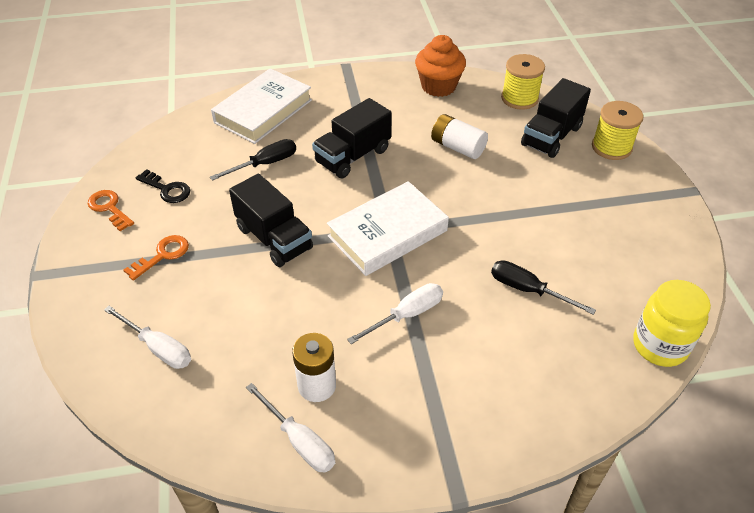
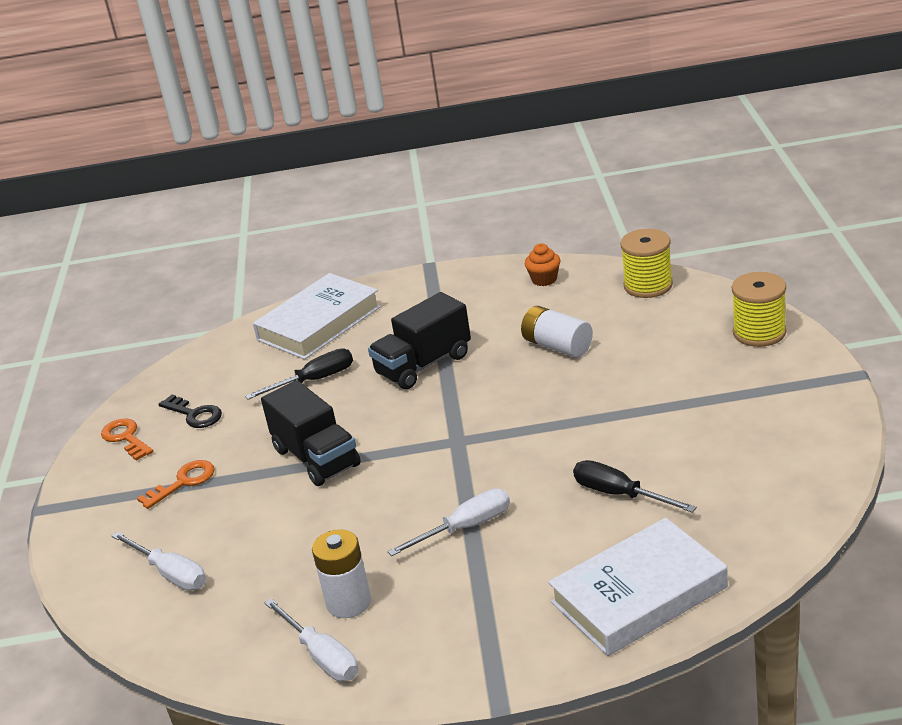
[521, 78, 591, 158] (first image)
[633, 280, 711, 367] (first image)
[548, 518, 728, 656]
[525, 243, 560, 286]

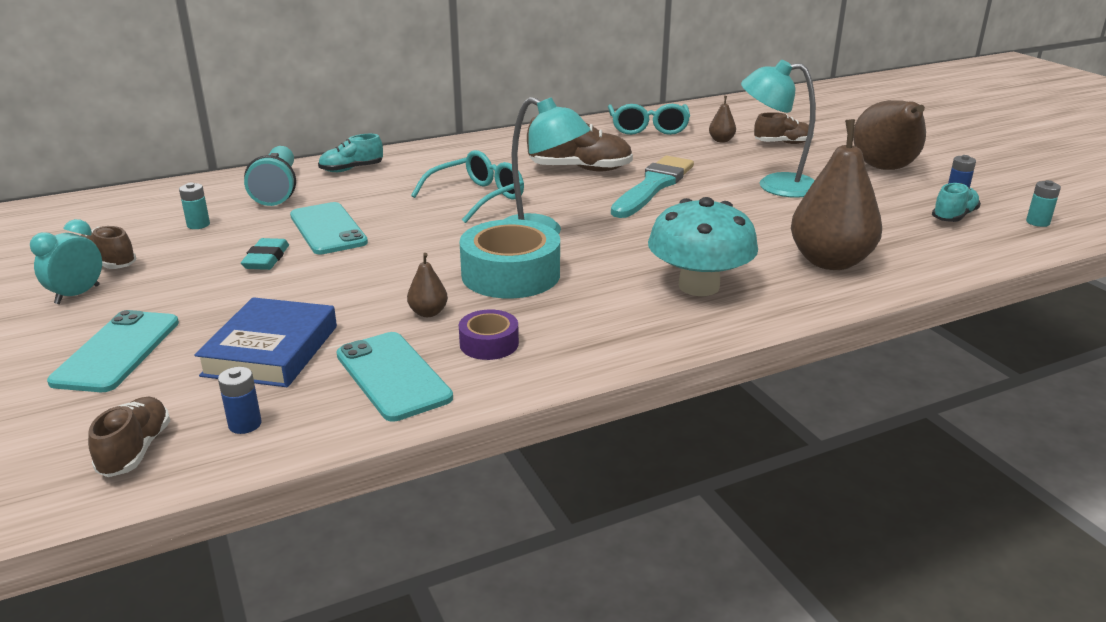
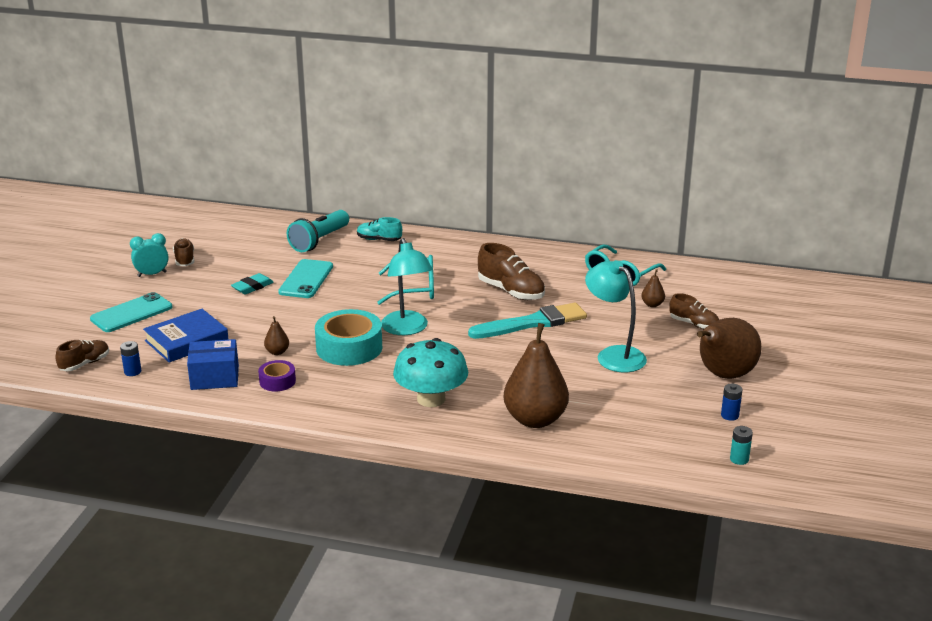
[179, 183, 210, 229] (first image)
[932, 183, 981, 222] (first image)
[187, 339, 239, 390]

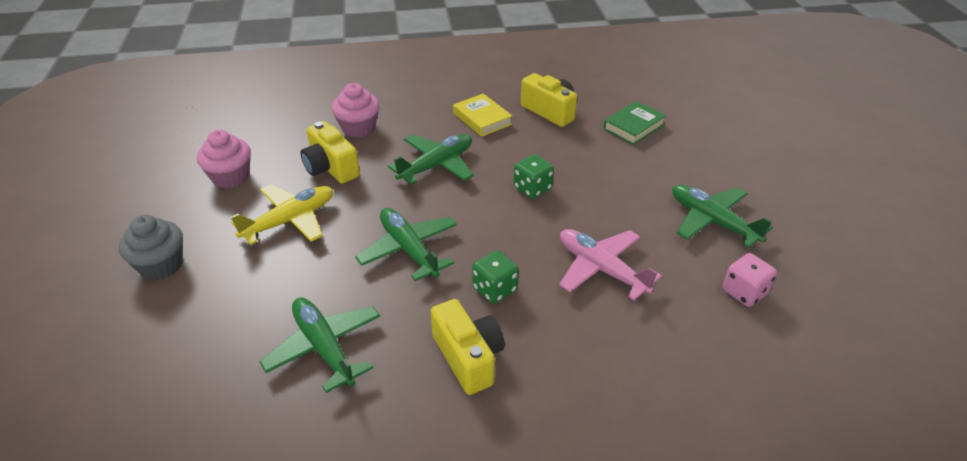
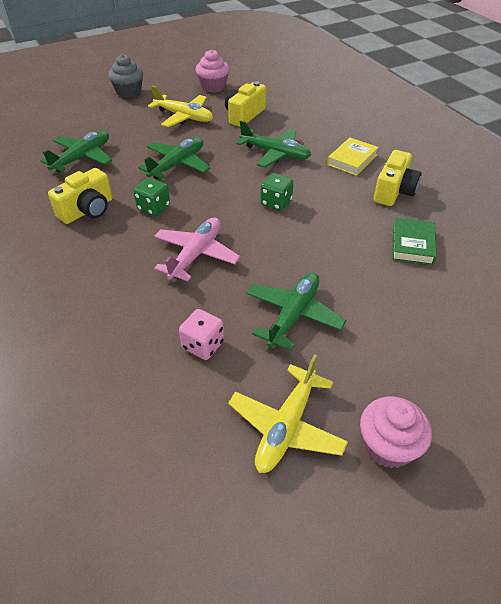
[228, 354, 348, 473]
[360, 397, 432, 468]
[392, 217, 437, 265]

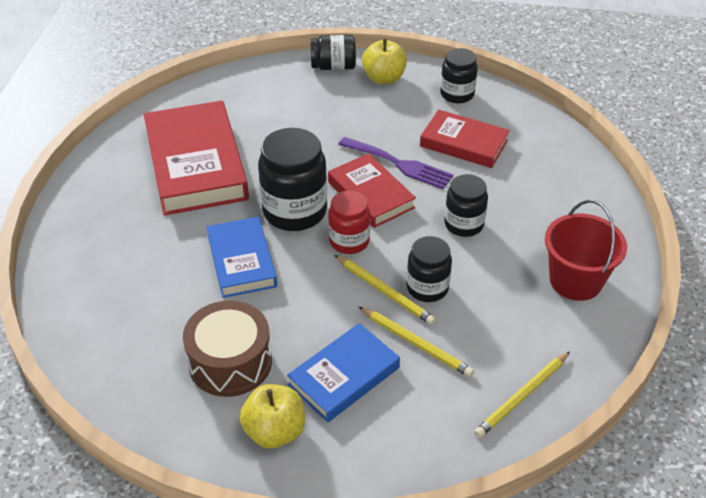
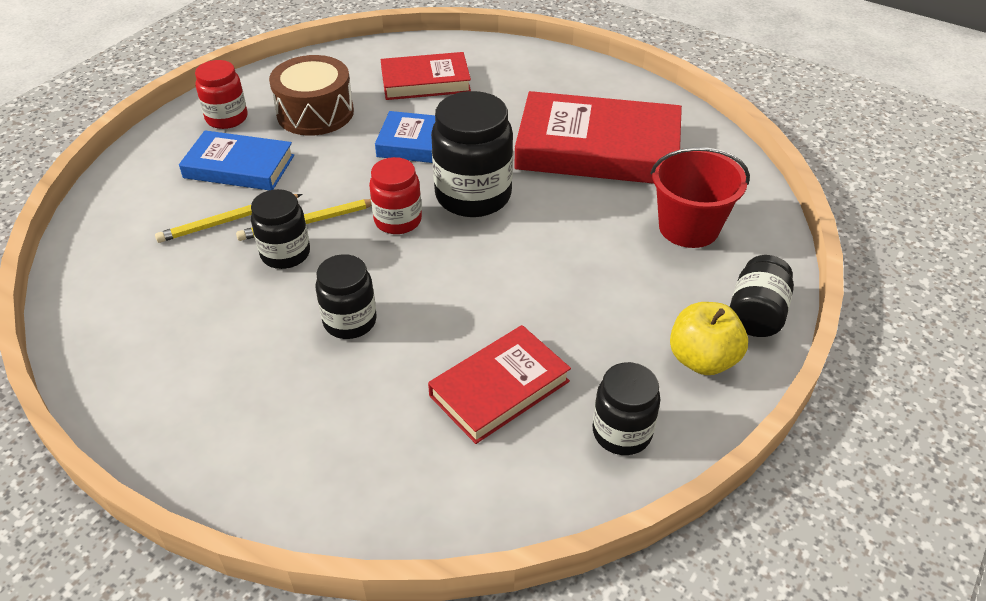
[338, 137, 453, 189] (first image)
[474, 352, 570, 438] (first image)
[381, 52, 471, 100]
[650, 147, 750, 248]
[195, 60, 248, 129]
[179, 130, 294, 190]

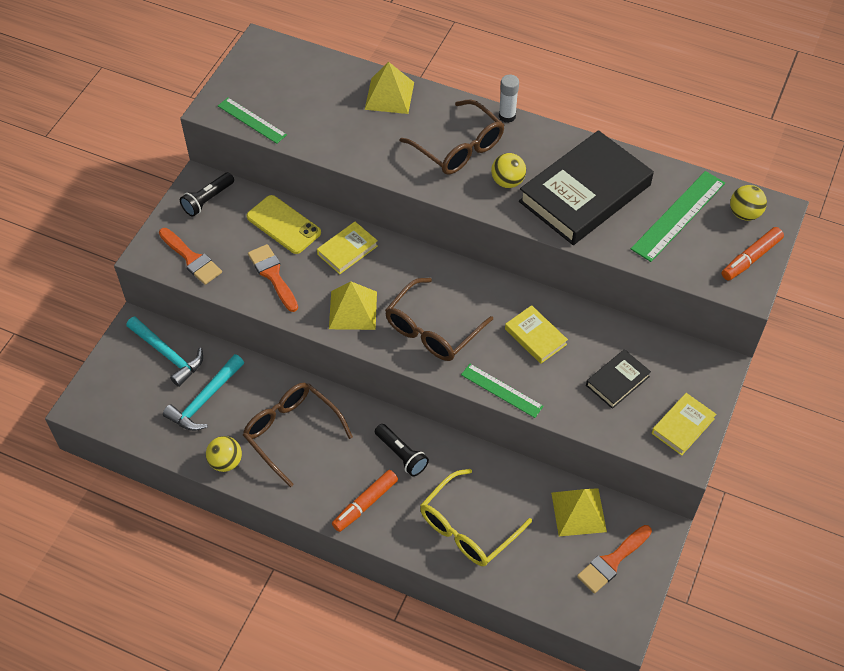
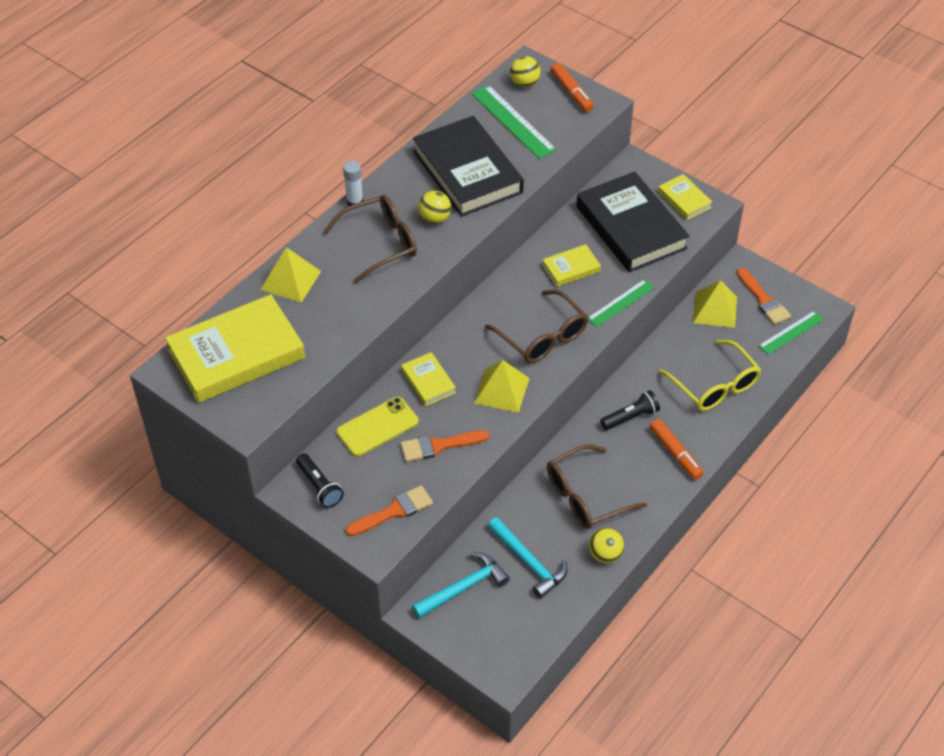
[165, 294, 305, 403]
[759, 311, 824, 355]
[576, 172, 690, 272]

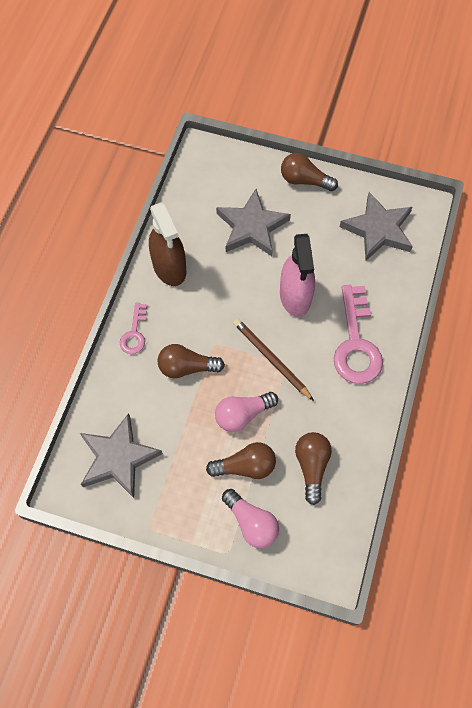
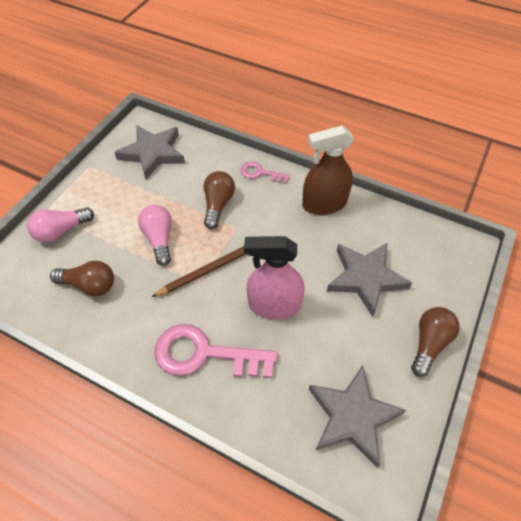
[206, 442, 276, 479] (first image)

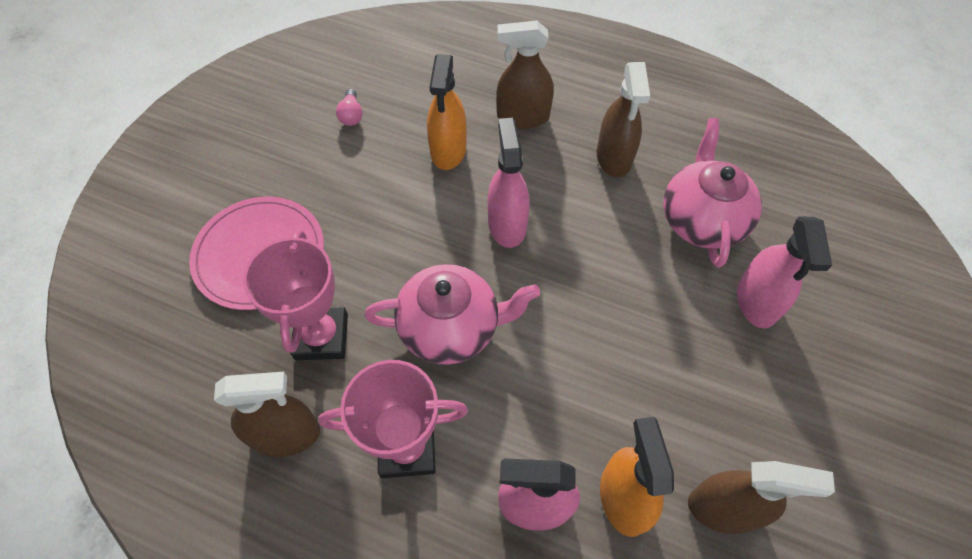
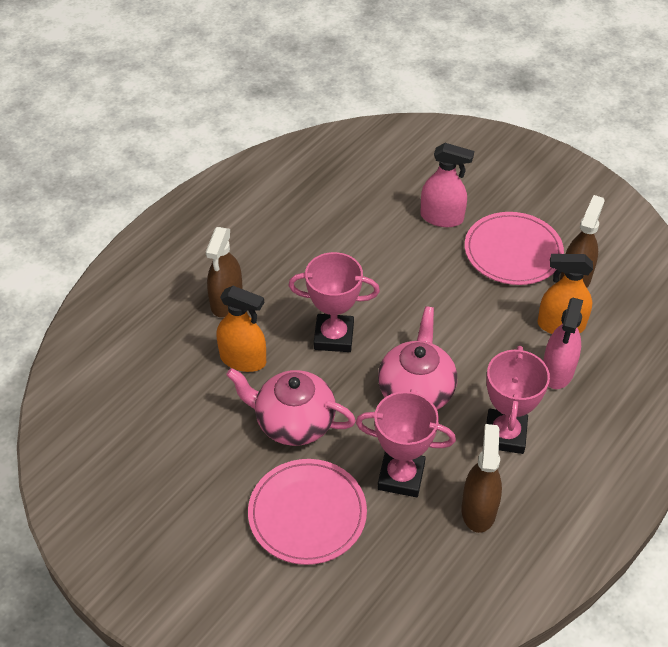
[336, 89, 363, 126] (first image)
[597, 62, 650, 178] (first image)
[465, 212, 564, 285]
[226, 368, 356, 446]
[288, 252, 380, 352]

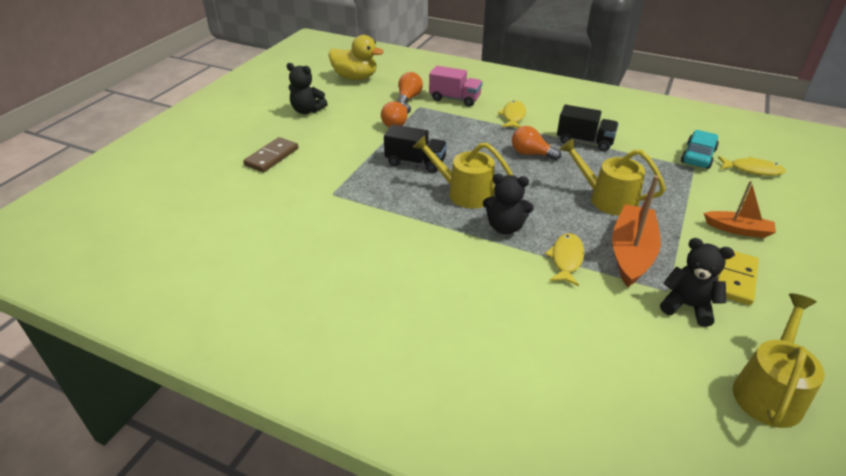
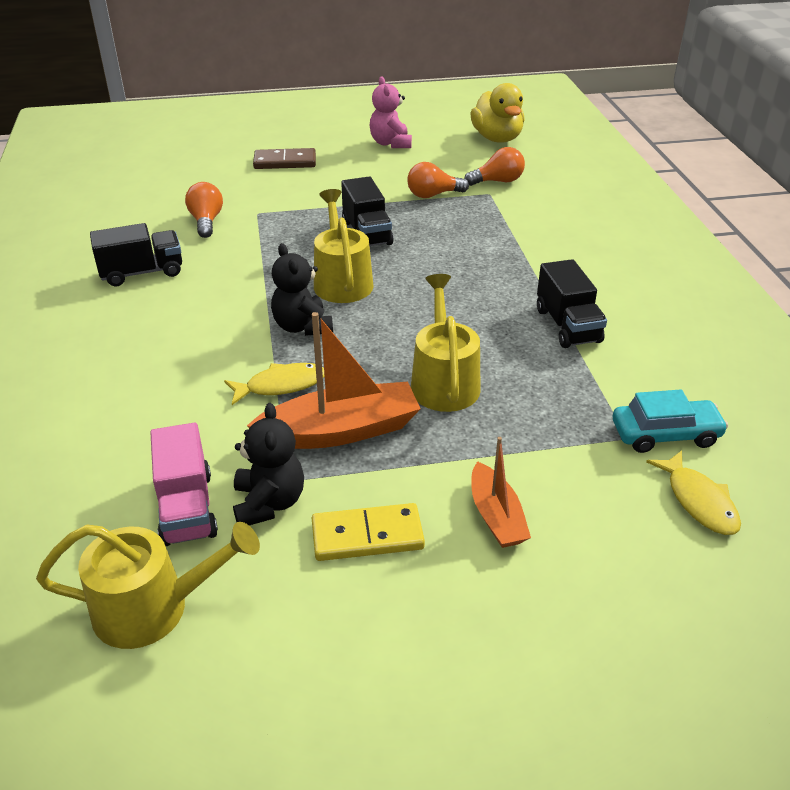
[498, 101, 526, 128] (first image)
[90, 223, 182, 286]
[150, 423, 218, 546]
[185, 182, 223, 238]
[370, 77, 412, 148]

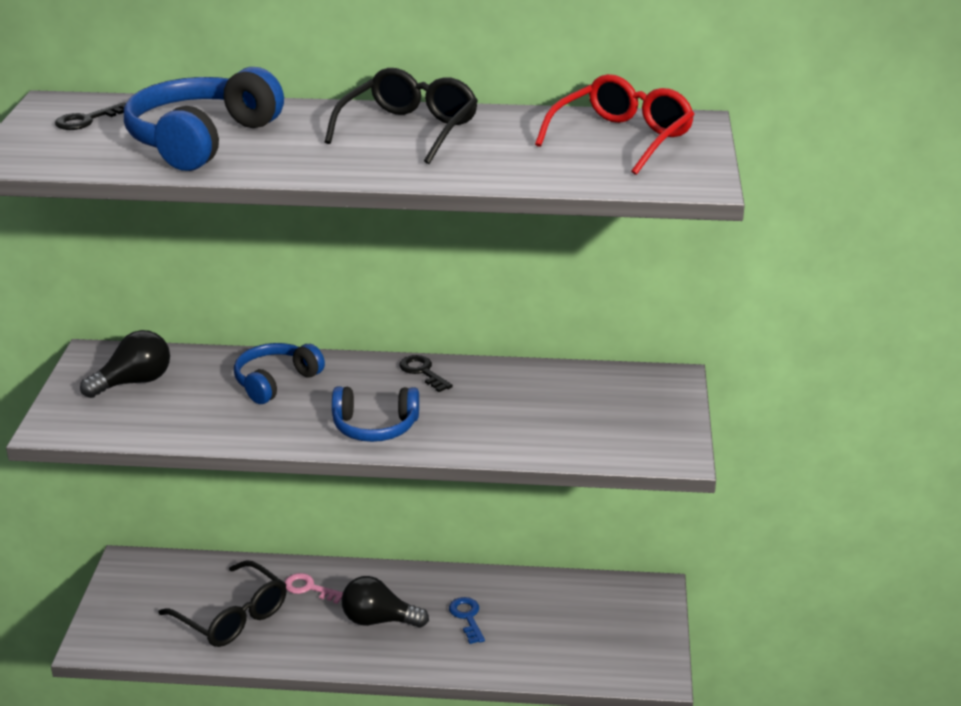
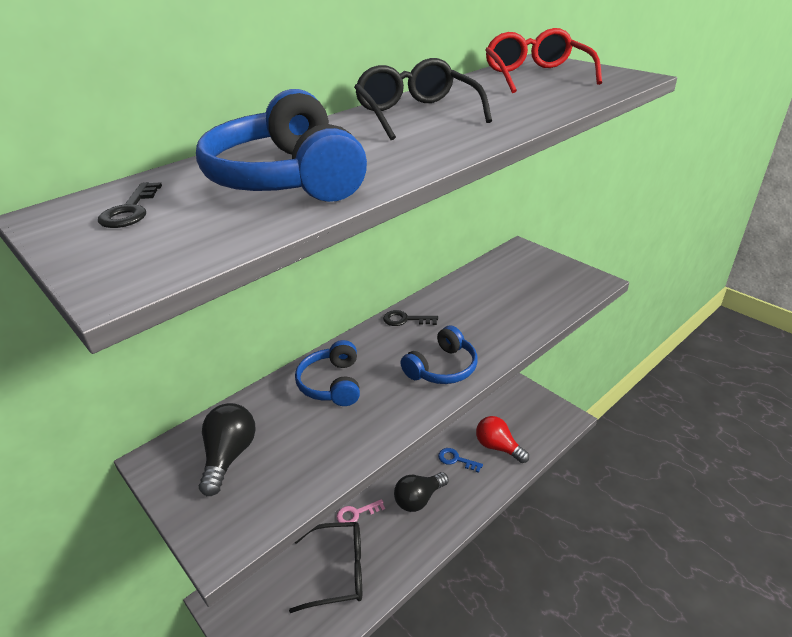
[476, 416, 529, 463]

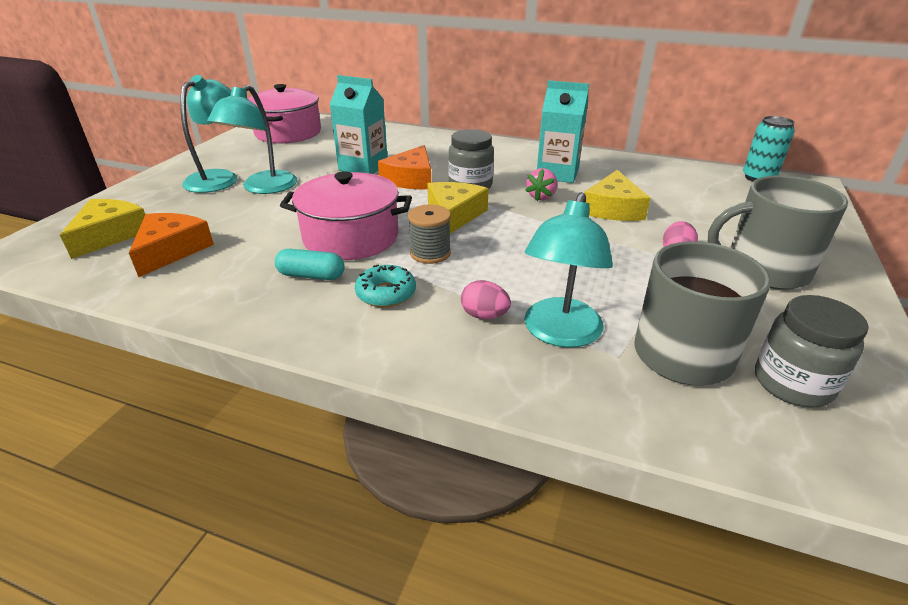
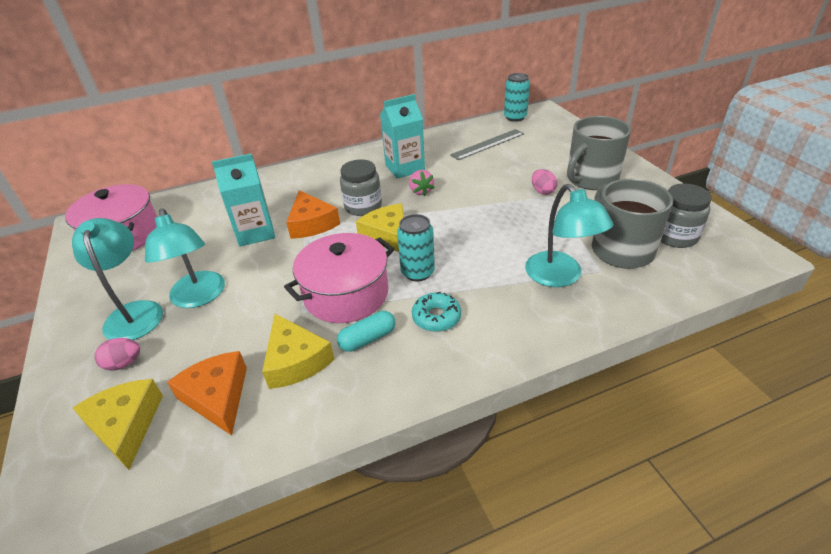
[450, 129, 524, 160]
[94, 338, 140, 371]
[262, 314, 335, 389]
[397, 214, 435, 281]

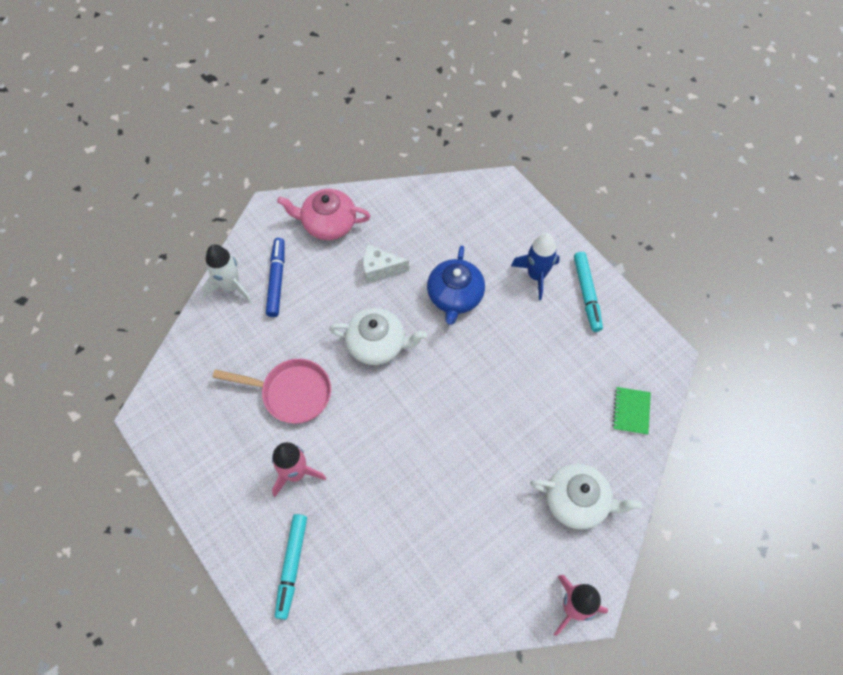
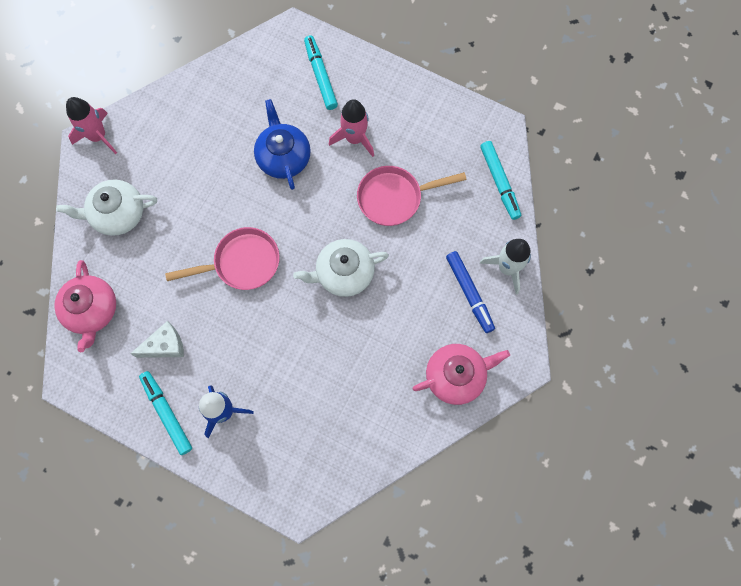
[165, 227, 280, 290]
[480, 141, 521, 220]
[130, 321, 184, 358]
[254, 99, 311, 190]
[54, 260, 116, 352]

